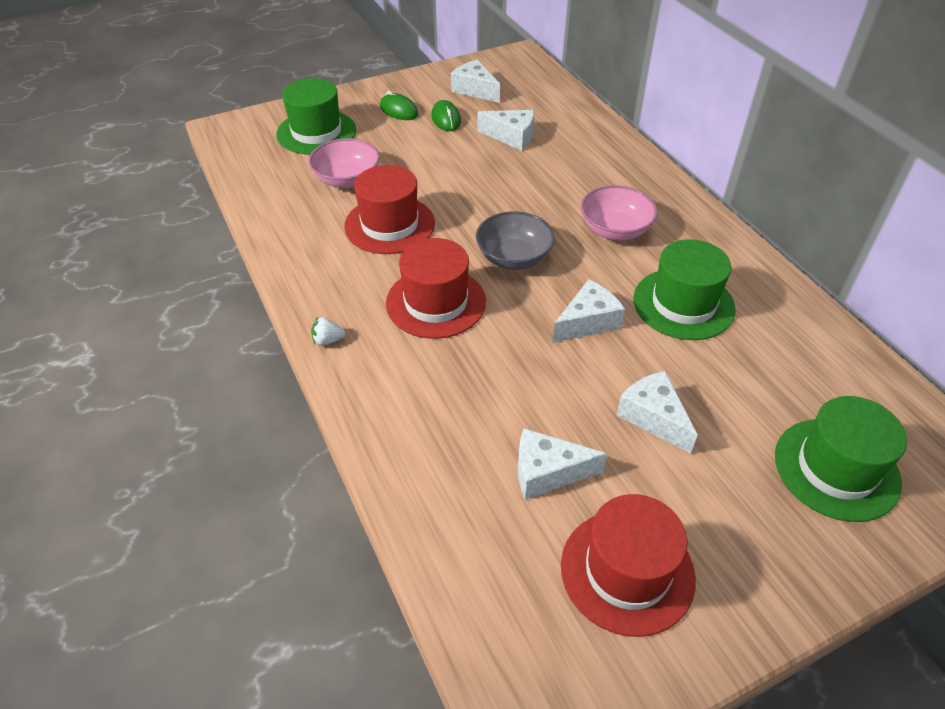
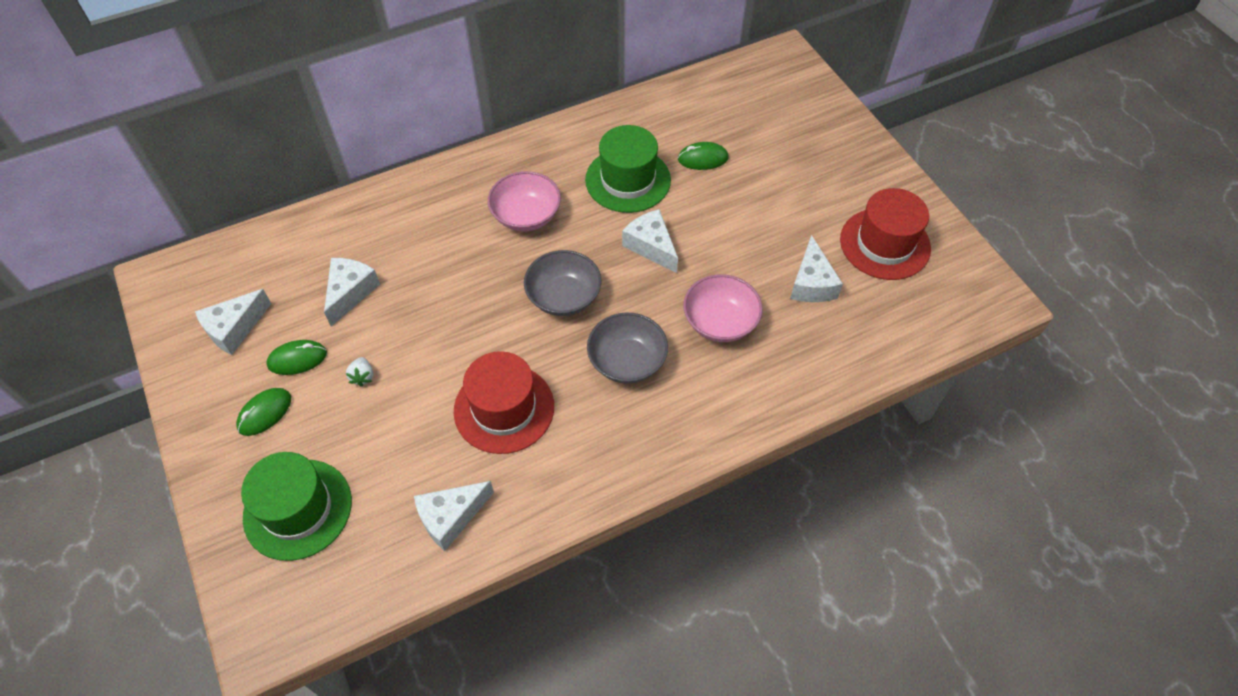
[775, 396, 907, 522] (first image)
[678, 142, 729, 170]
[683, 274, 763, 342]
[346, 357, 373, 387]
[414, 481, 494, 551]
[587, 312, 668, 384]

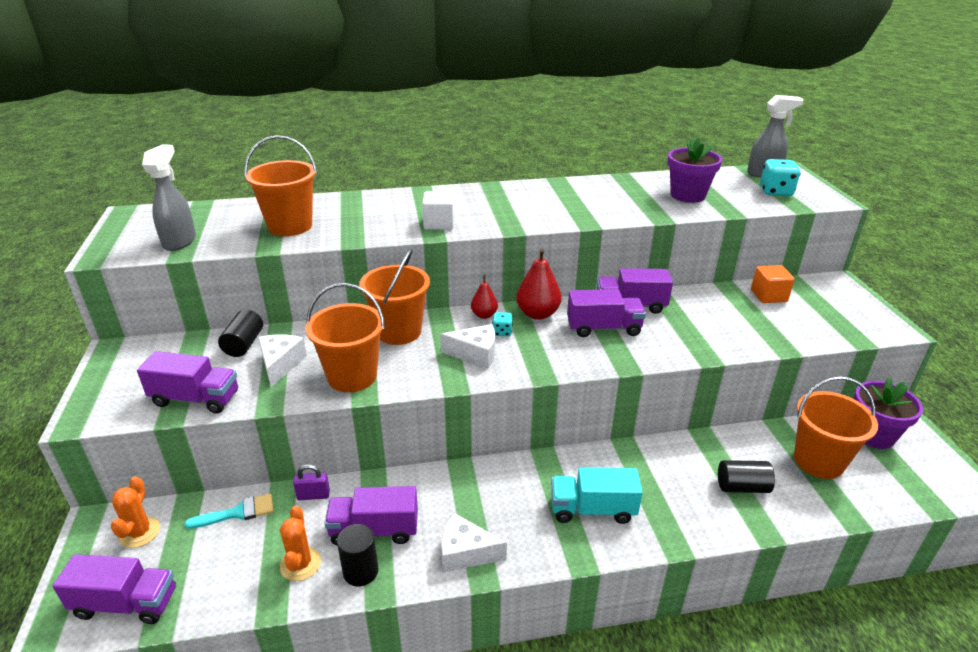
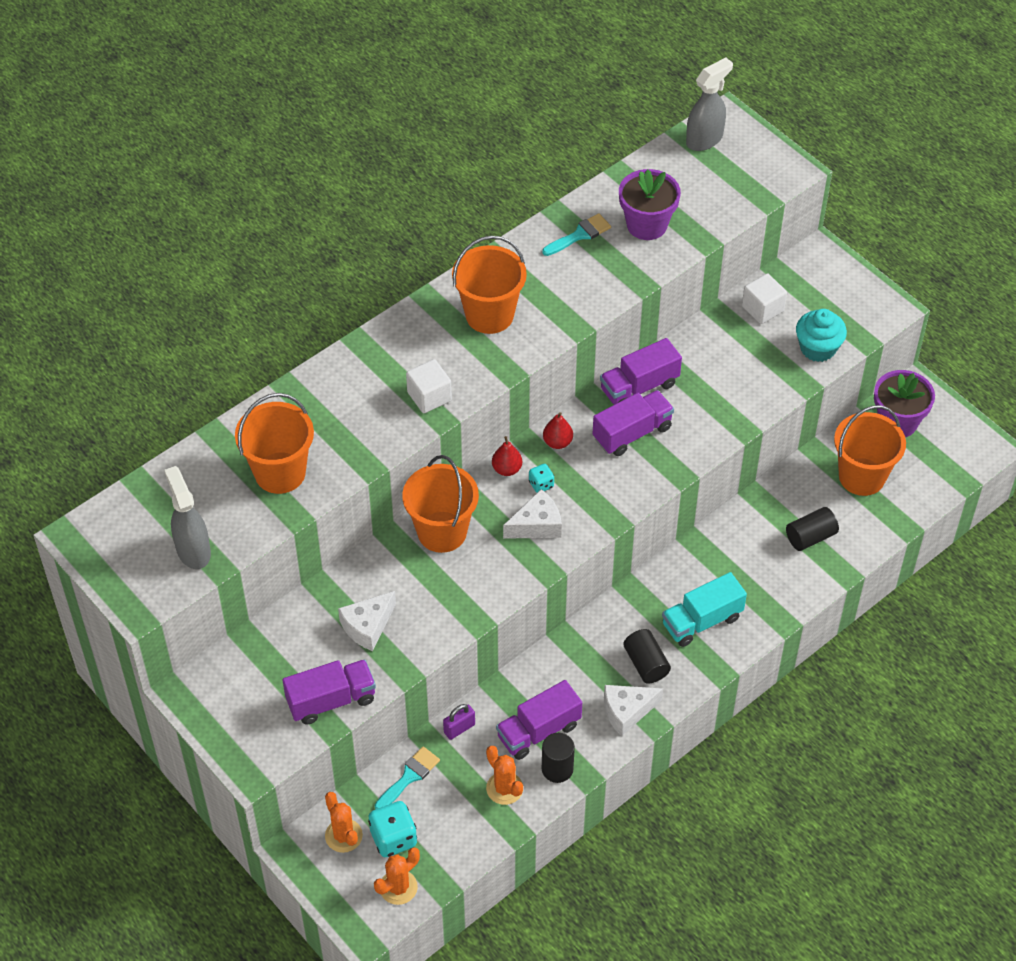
[542, 214, 611, 256]
[796, 309, 847, 362]
[623, 629, 671, 683]
[452, 235, 527, 334]
[368, 801, 417, 857]
[374, 847, 420, 905]
[742, 273, 787, 324]
[338, 591, 396, 651]
[543, 412, 573, 449]

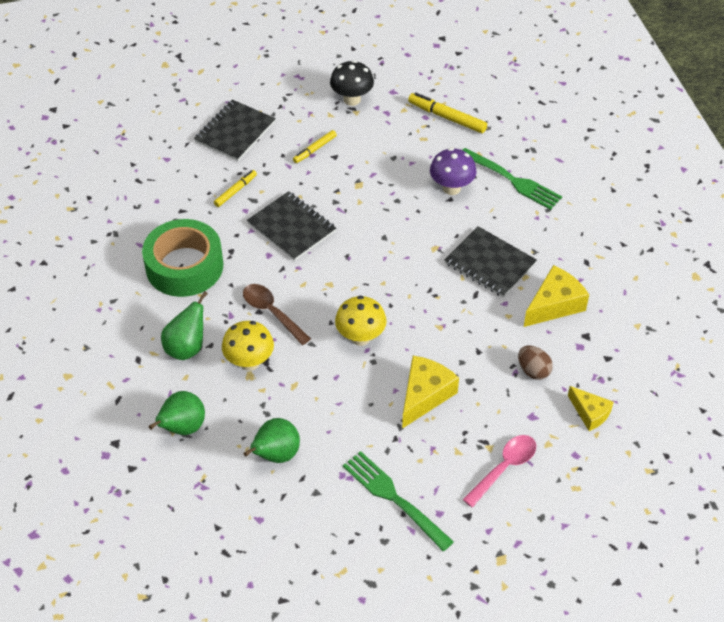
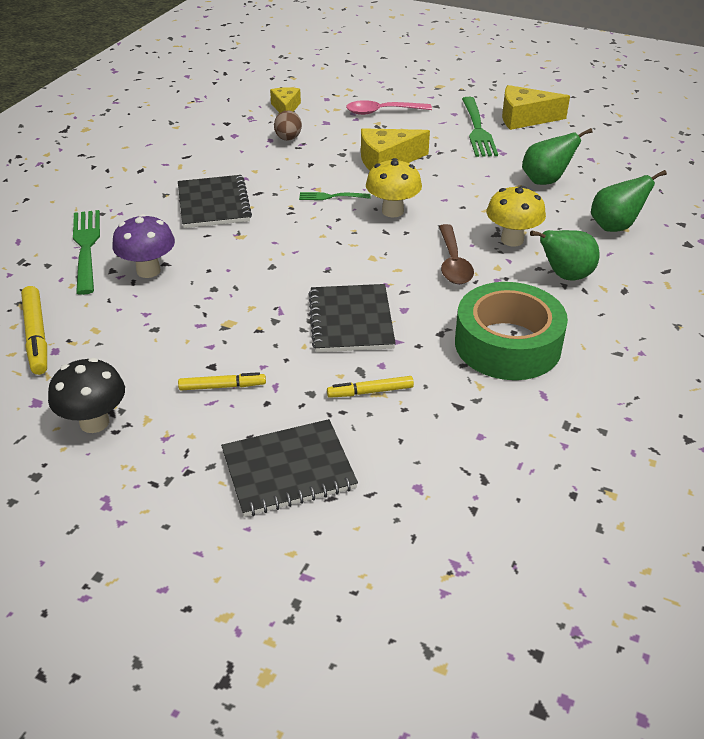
[299, 192, 371, 200]
[502, 85, 570, 130]

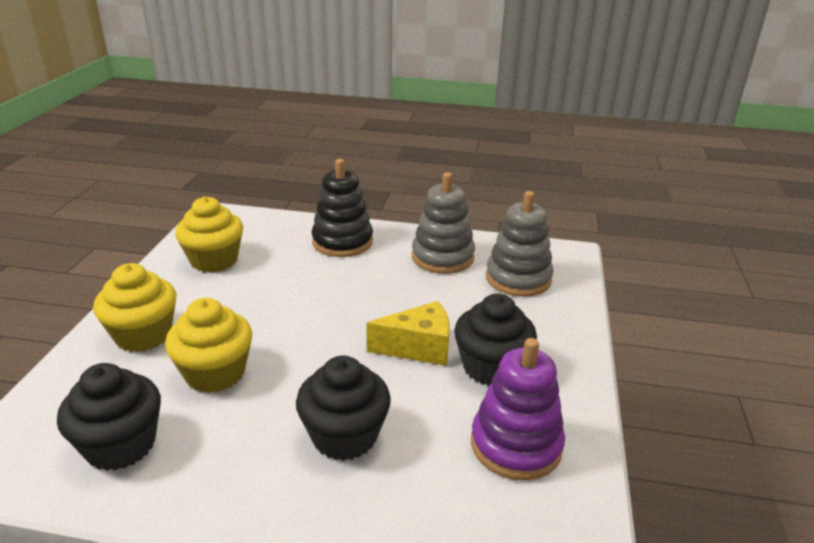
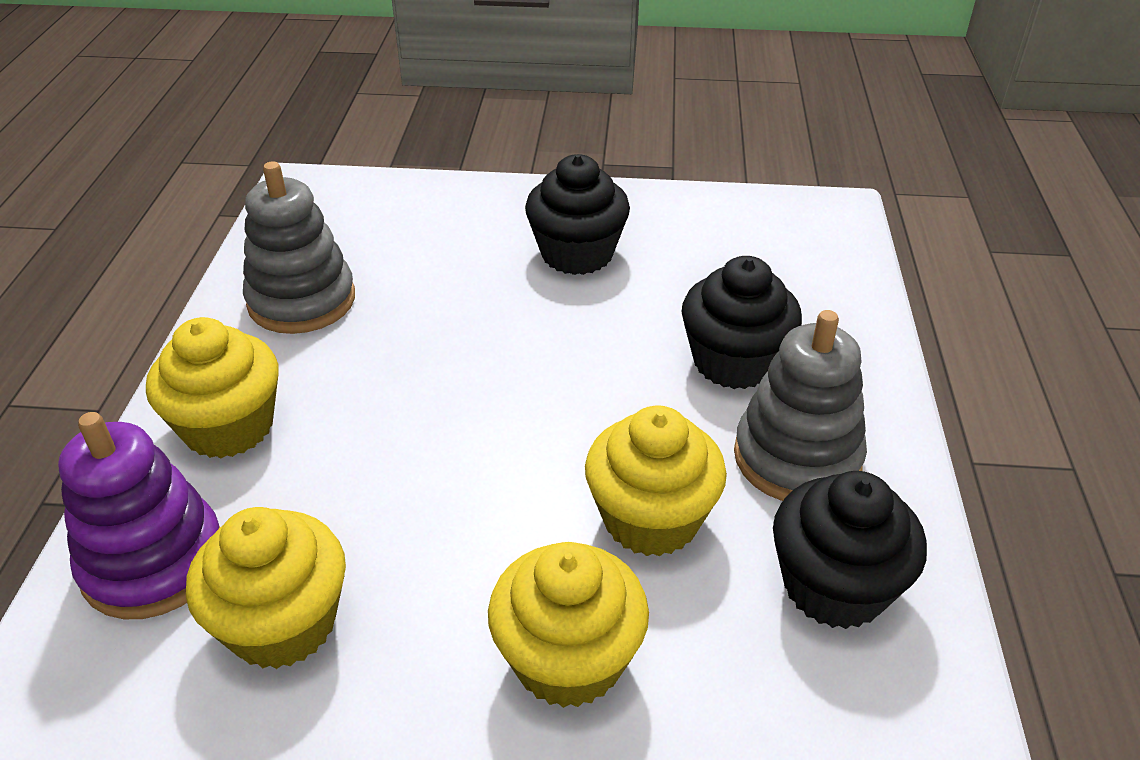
[366, 301, 450, 366] (first image)
[58, 412, 220, 619]
[734, 310, 867, 501]
[146, 317, 279, 458]

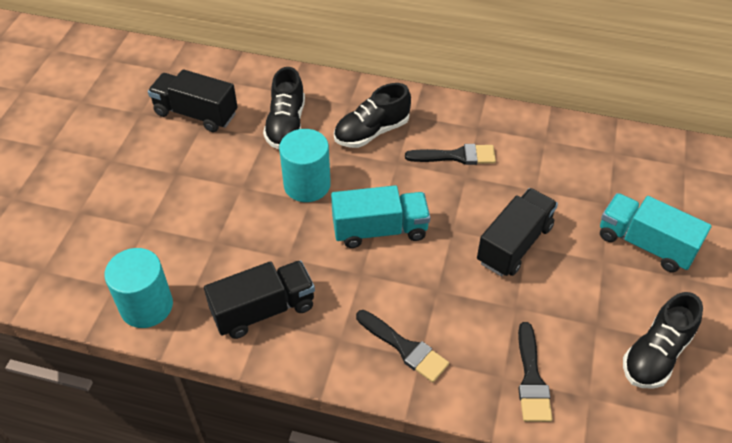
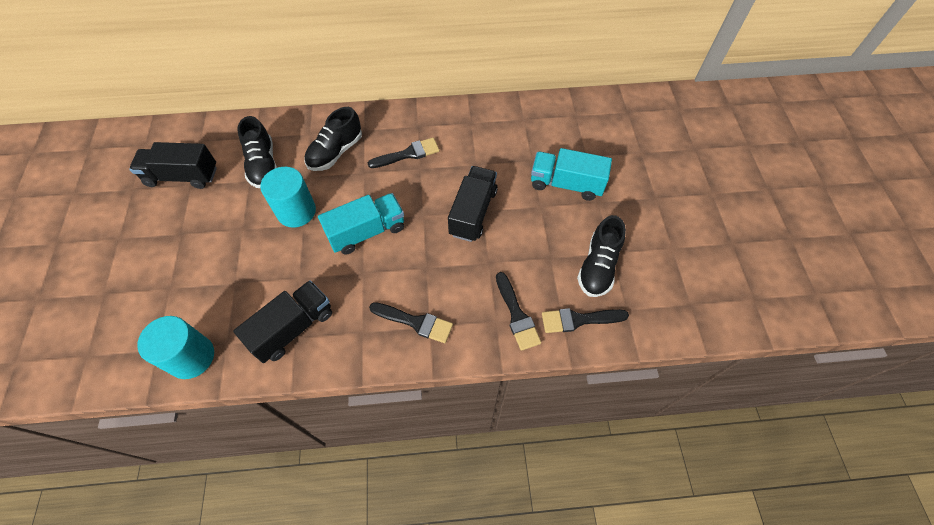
[542, 308, 629, 333]

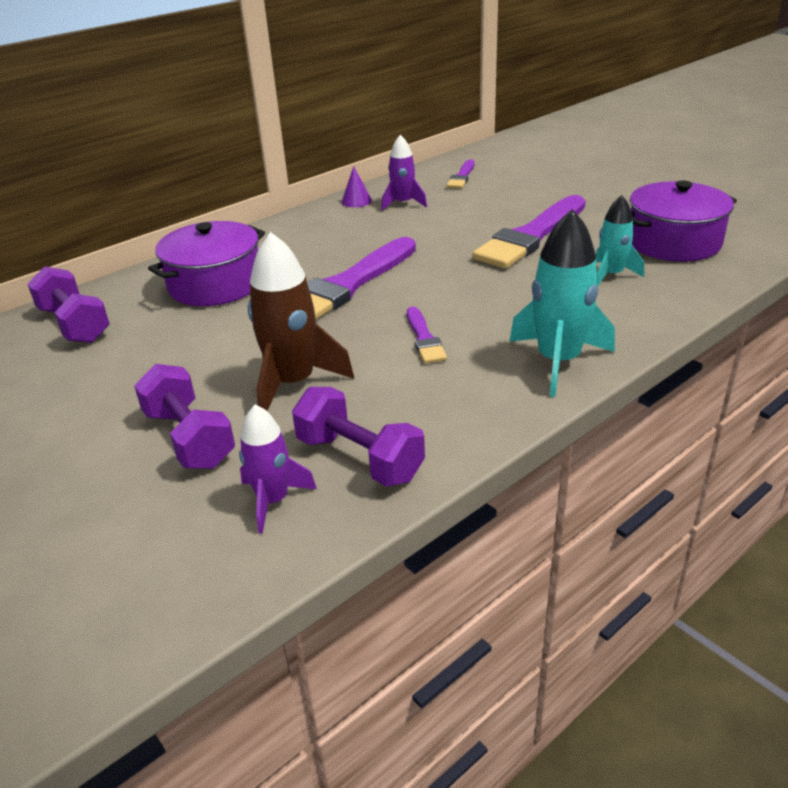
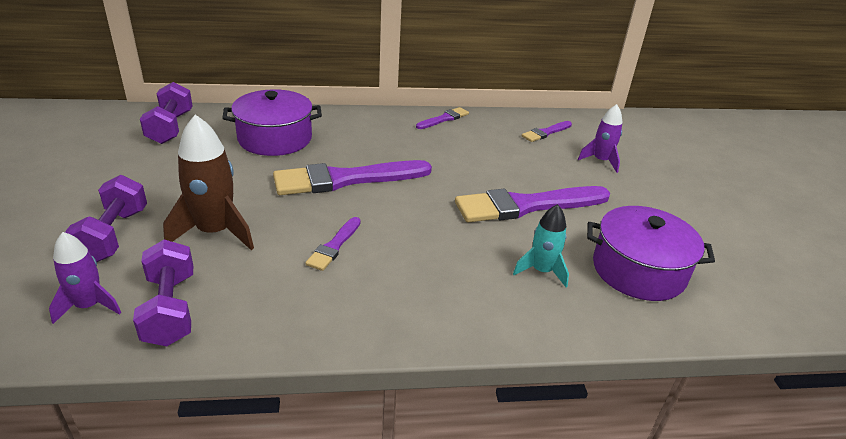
[509, 209, 615, 397] (first image)
[578, 104, 623, 173]
[416, 107, 469, 129]

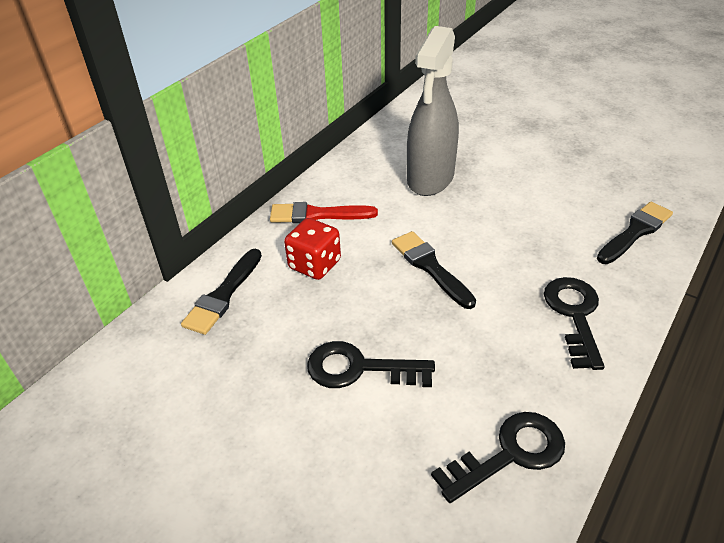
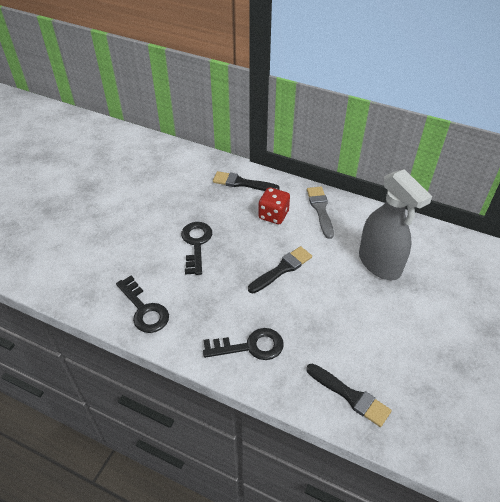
[307, 187, 334, 239]
[359, 169, 432, 280]

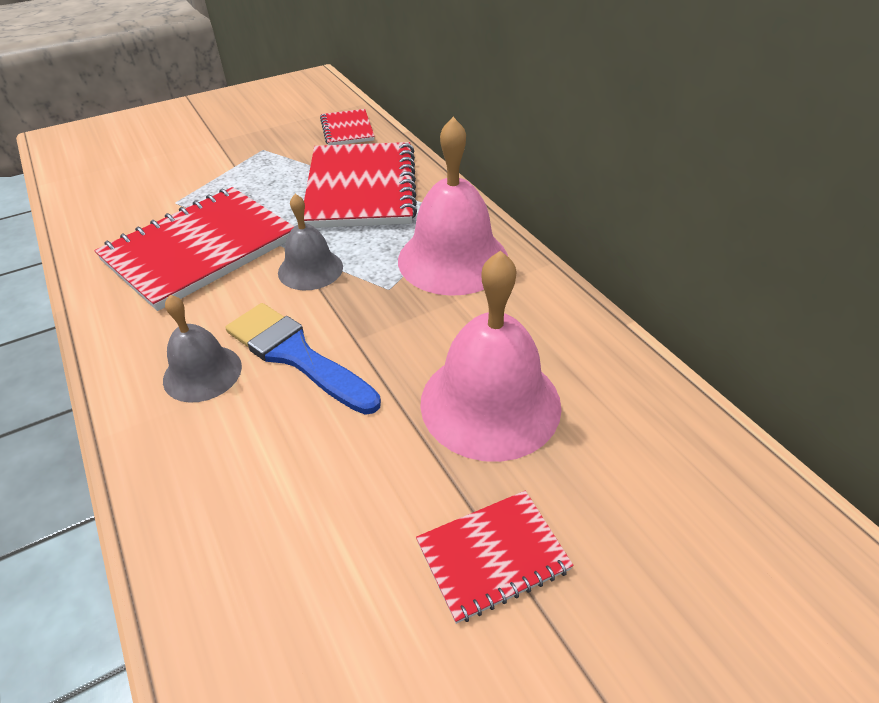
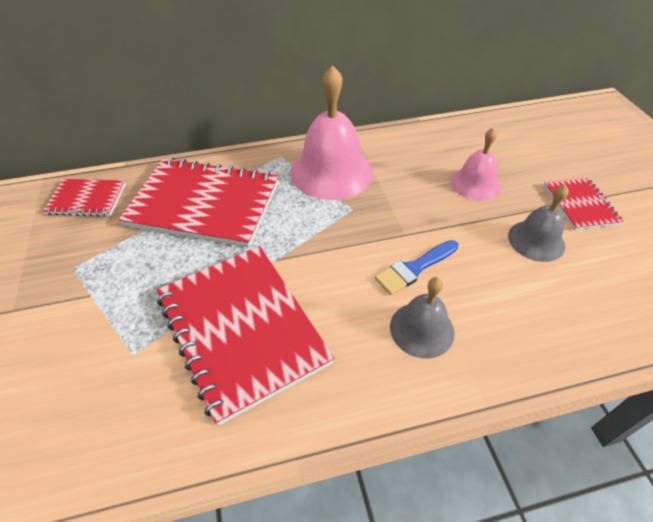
[508, 185, 569, 262]
[375, 240, 458, 295]
[451, 127, 501, 201]

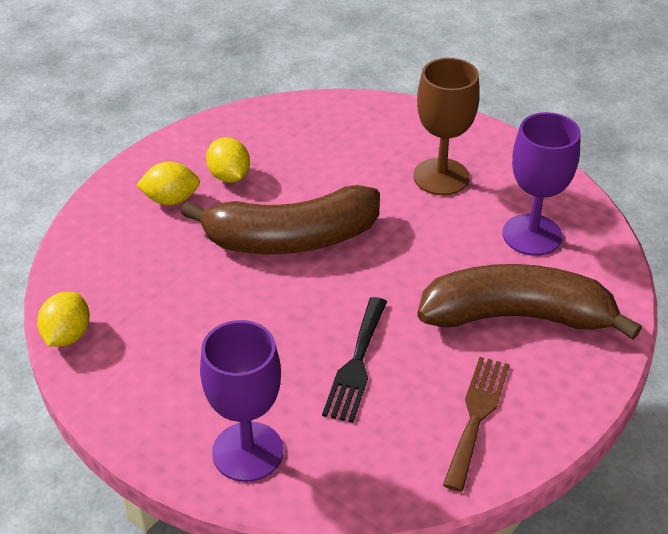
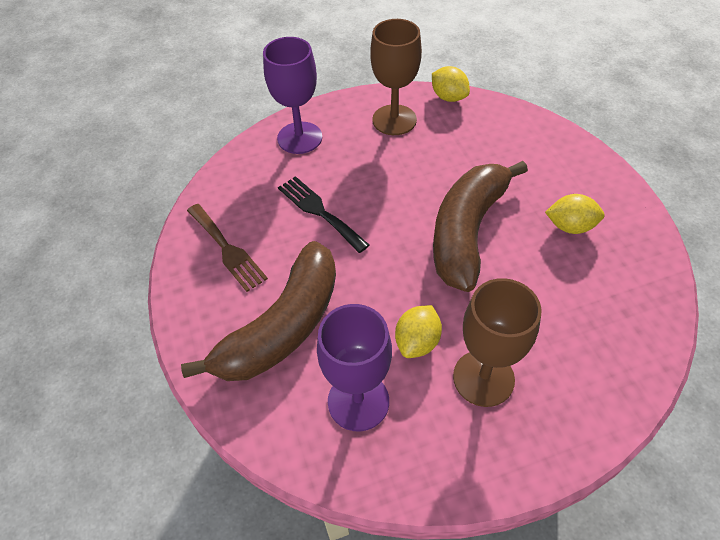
[370, 19, 422, 135]
[395, 305, 442, 358]

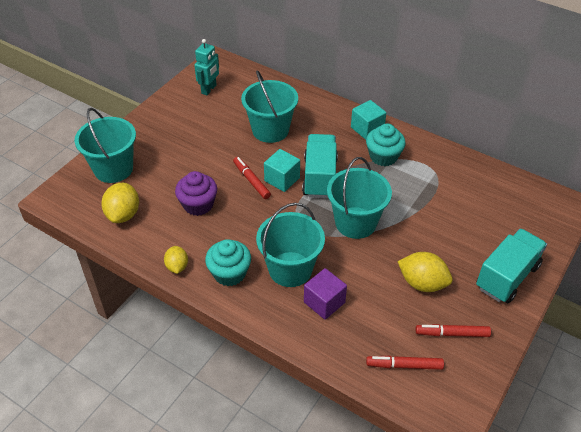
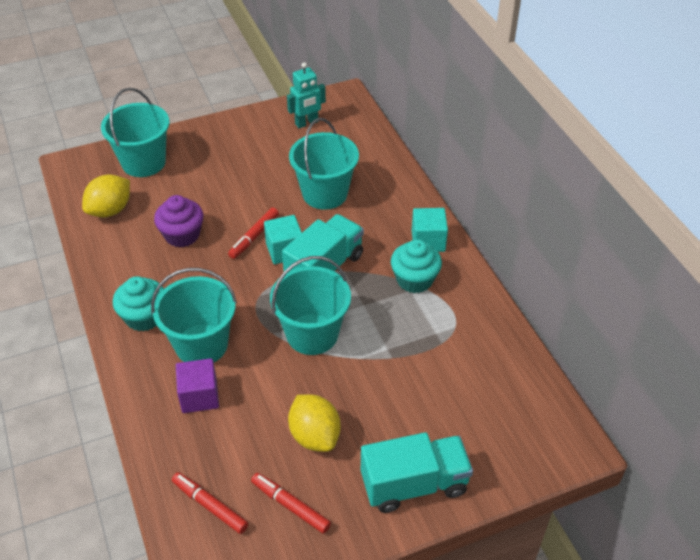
[164, 246, 188, 274] (first image)
[228, 207, 279, 259]

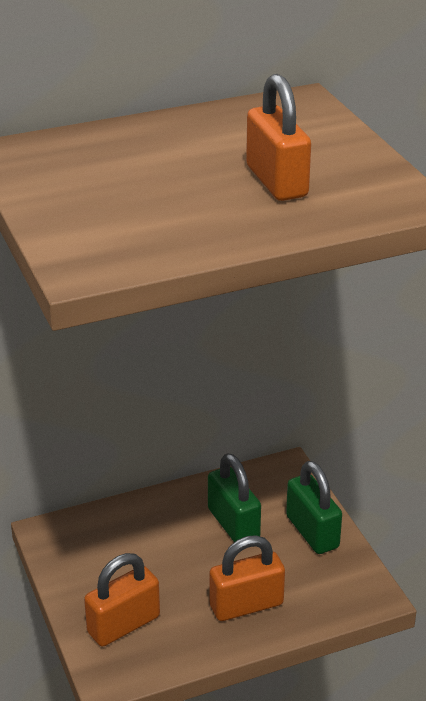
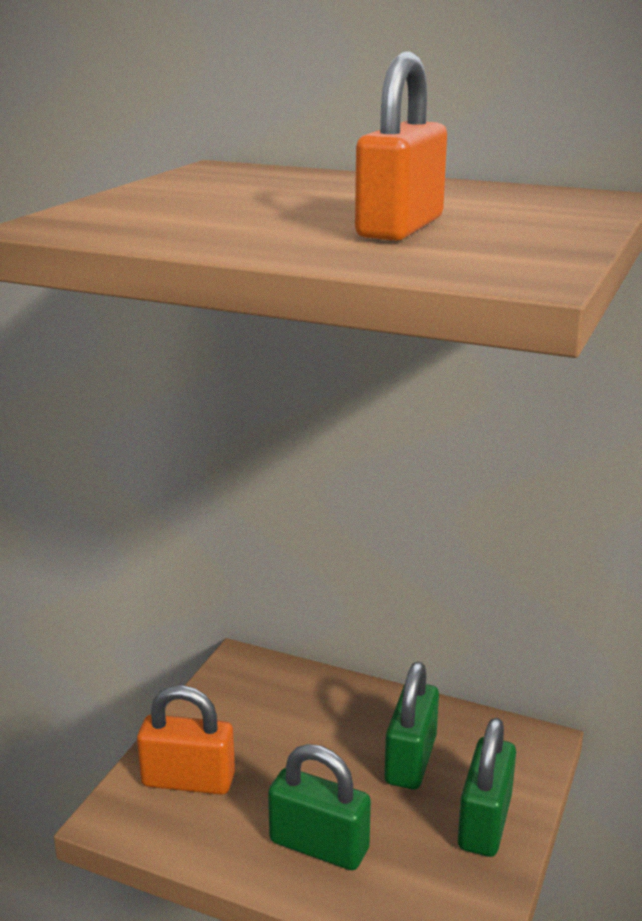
[268, 744, 371, 871]

